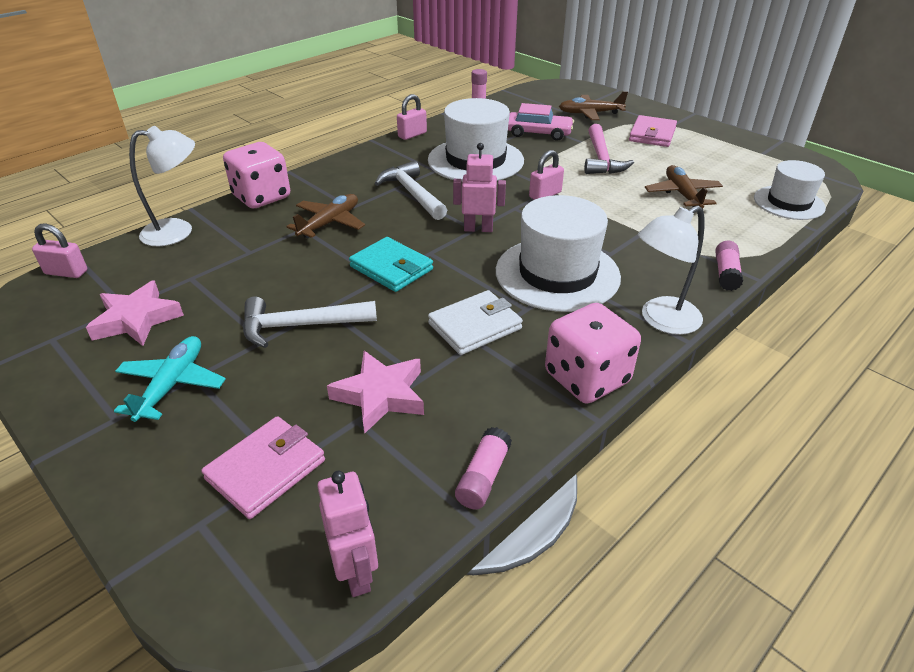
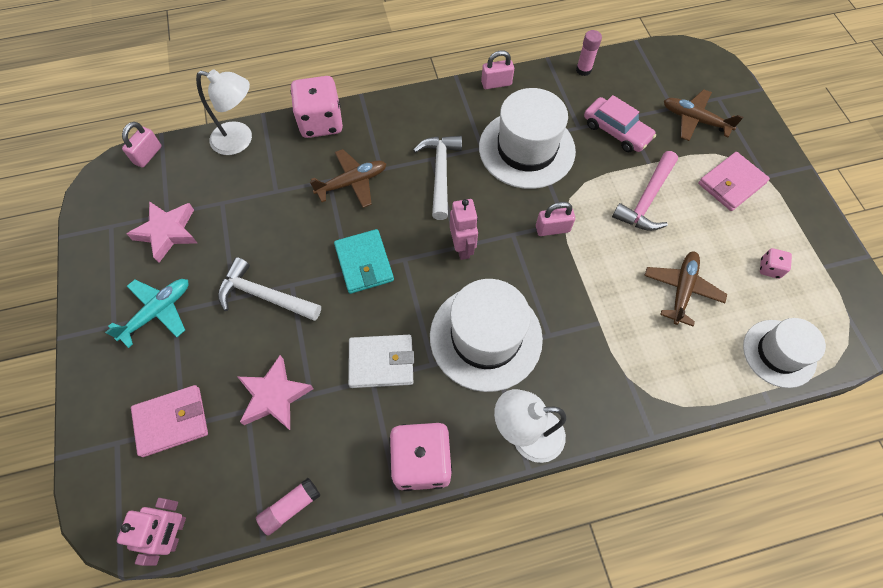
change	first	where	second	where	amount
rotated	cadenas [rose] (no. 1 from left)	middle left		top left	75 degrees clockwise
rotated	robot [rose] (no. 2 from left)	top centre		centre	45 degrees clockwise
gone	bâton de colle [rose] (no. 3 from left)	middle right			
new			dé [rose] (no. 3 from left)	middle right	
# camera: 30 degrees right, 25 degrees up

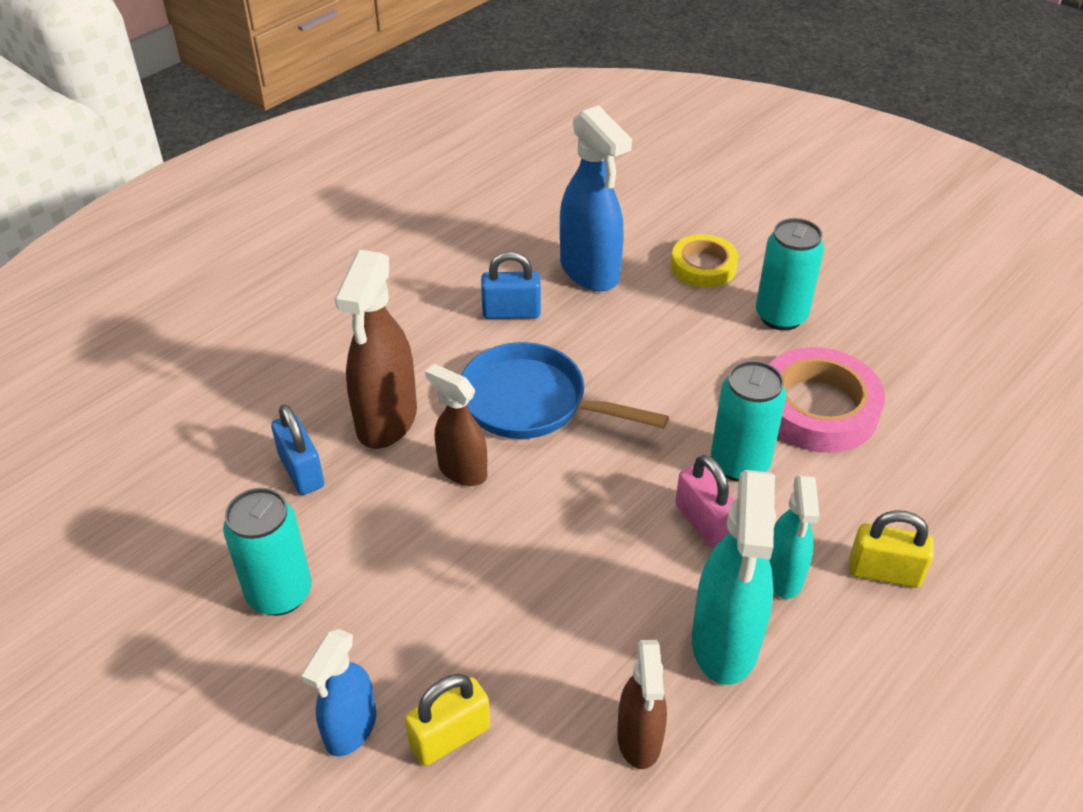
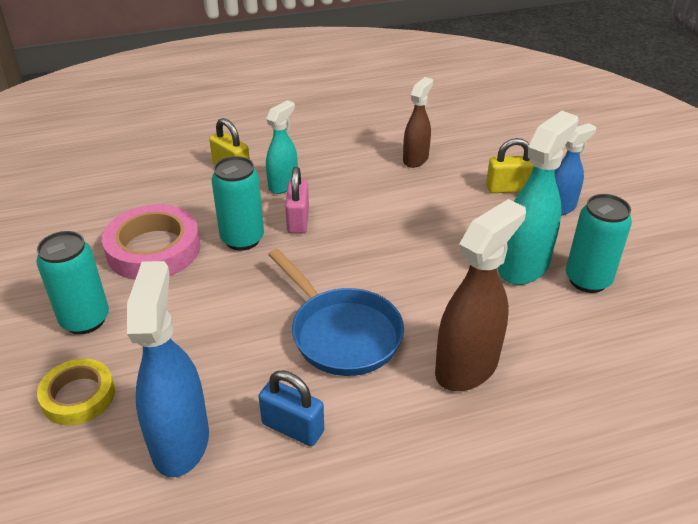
change	first	where	second	where	amount
gone	cadenas [bleu] (no. 1 from left)	middle left			
gone	vaporisateur [marron] (no. 2 from left)	centre			
shifted	vaporisateur [turquoise] (no. 1 from left in the first image)	bottom right	vaporisateur [turquoise] (no. 2 from left)	middle right	
# camera: 150 degrees left, 5 degrees down

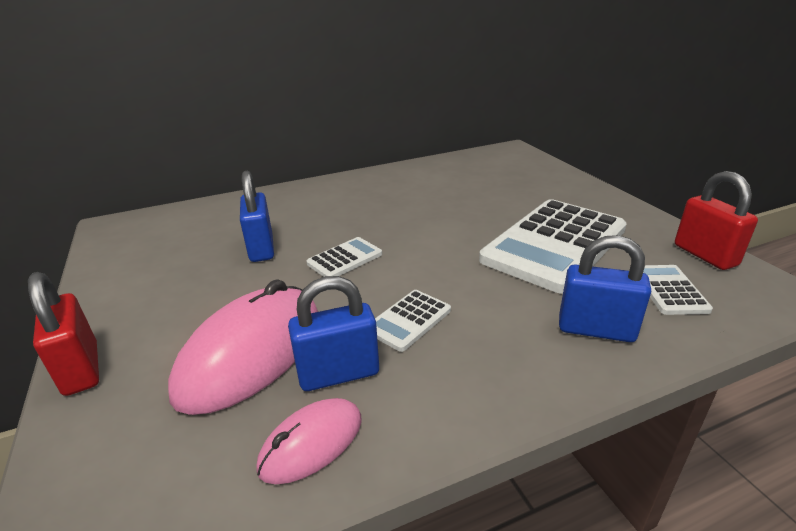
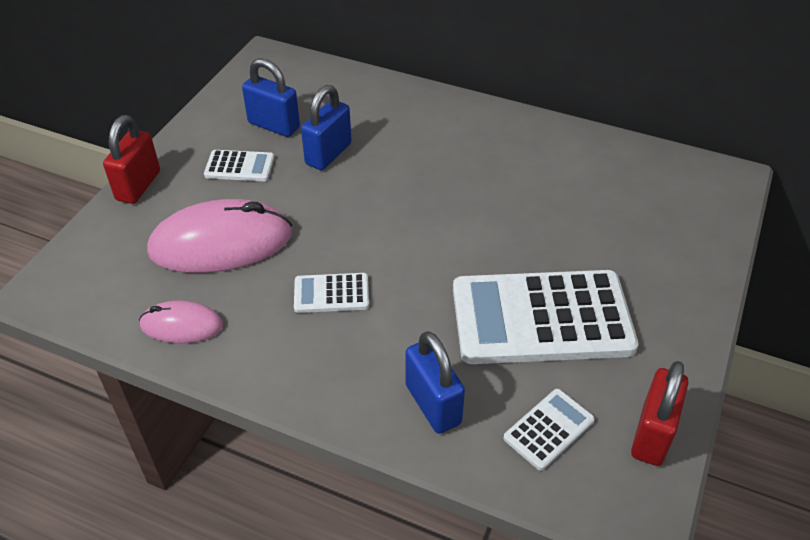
change	first	where	second	where	amount
shifted	cadenas [bleu] (no. 2 from left in the first image)	centre	cadenas [bleu] (no. 1 from left)	top centre	
shifted	calculatrice [blanc] (no. 1 from left)	centre		top left	
# camera: 45 degrees right, 15 degrees up

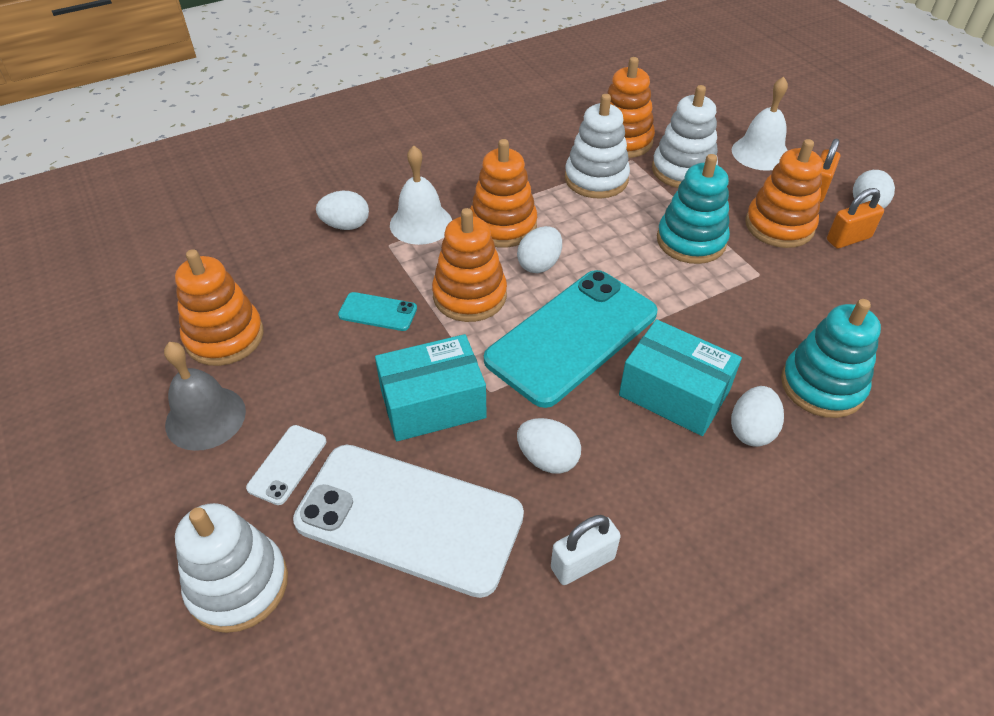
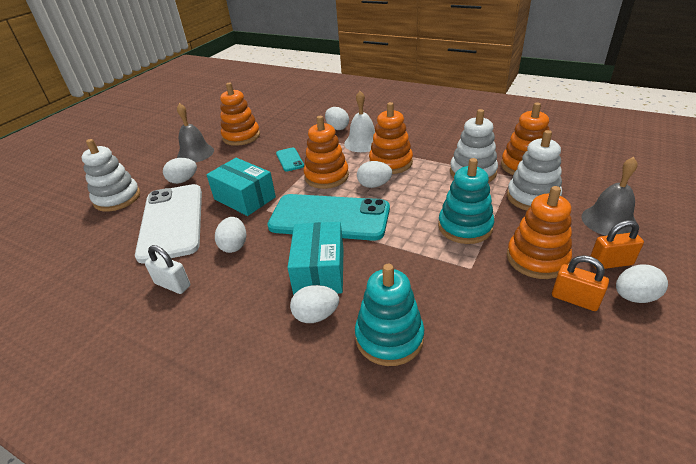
change	first	where	second	where	amount
swapped	téléphone [blanc] (no. 1 from left)	middle left	œuf [blanc] (no. 1 from left)	middle left	
repainted	cloche [blanc] (no. 2 from left)	top right	cloche [gris] (no. 2 from left)	middle right	
# camera: 60 degrees right, 10 degrees down

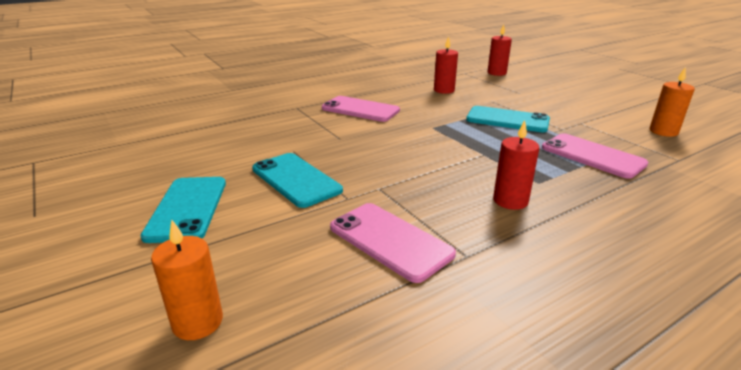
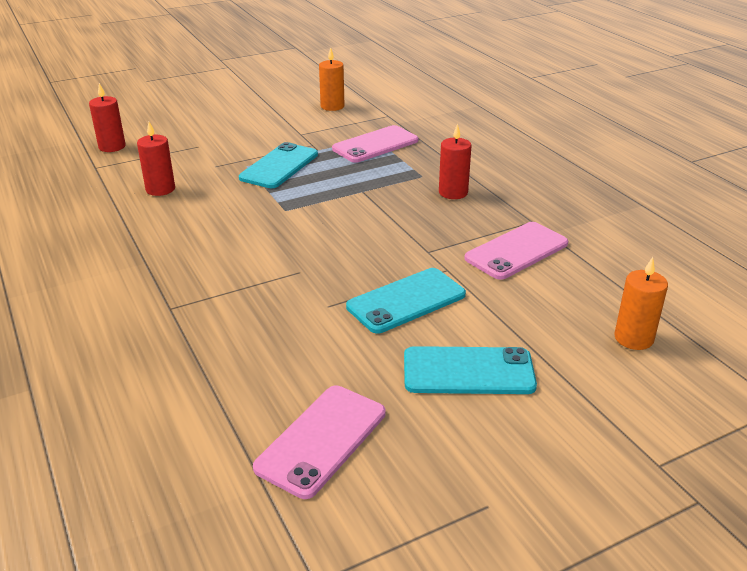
change	first	where	second	where	amount
shifted	téléphone [rose] (no. 1 from left)	top centre		bottom centre	
# camera: 85 degrees left, 5 degrees up

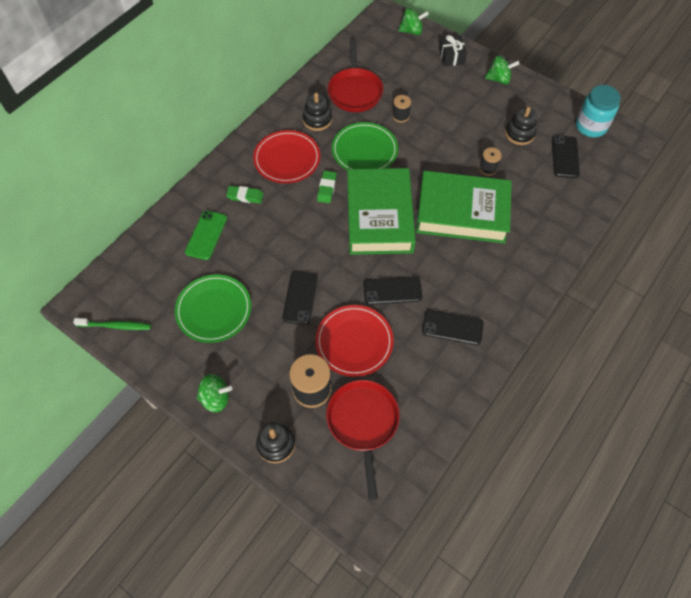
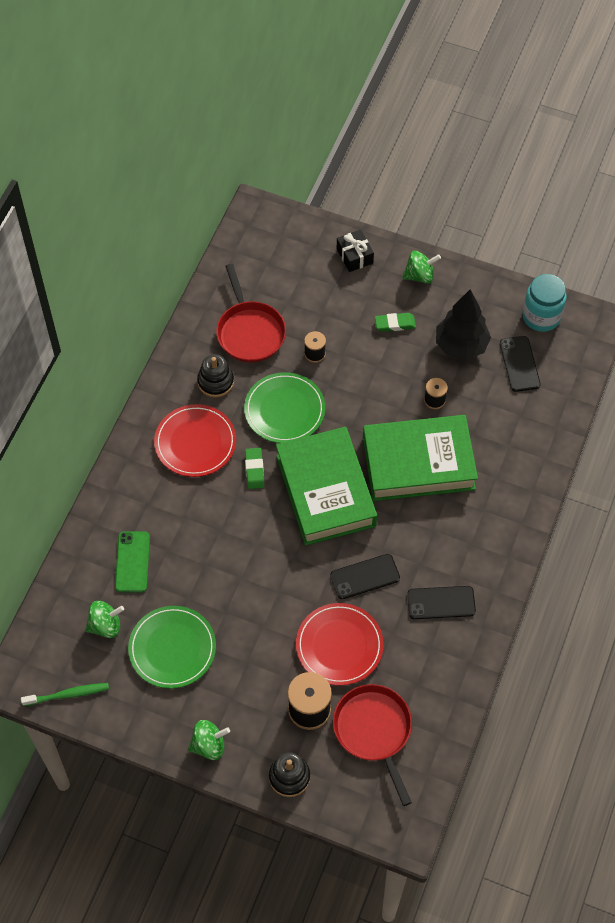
change	first	where	second	where	amount
shifted	gomme [vert] (no. 1 from left in the first image)	top centre	gomme [vert] (no. 2 from left)	centre	
gone	téléphone [noir] (no. 1 from left)	centre			
shifted	toupie [vert] (no. 2 from left in the first image)	top centre	toupie [vert] (no. 1 from left)	bottom left	
swapped	jouet à empiler [noir] (no. 3 from left)	top right	arbre [noir]	middle right	
# camera: 15 degrees left, 0 degrees up

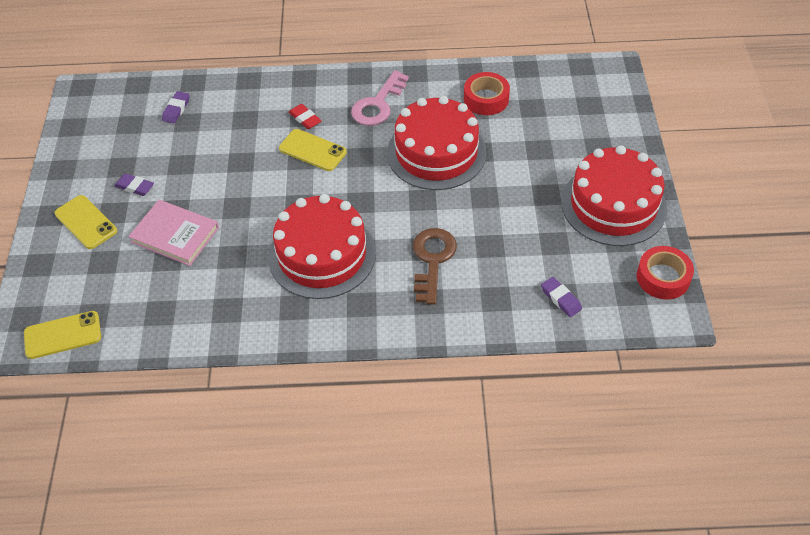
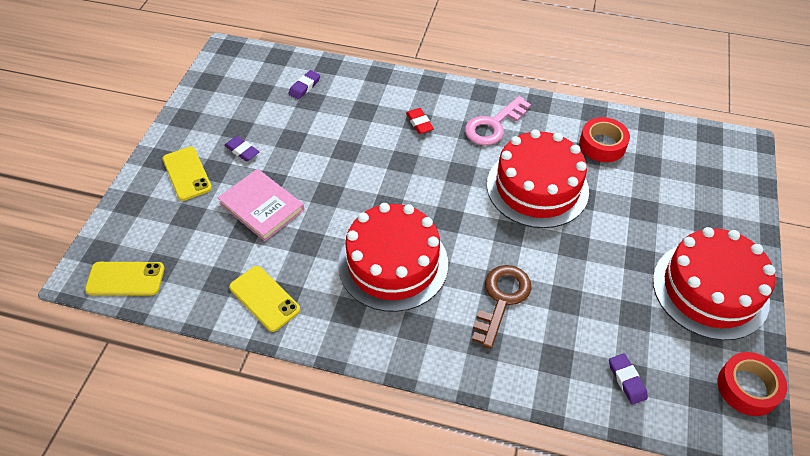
change	first	where	second	where	amount
shifted	téléphone [jaune] (no. 3 from left)	top centre		middle left	
# camera: 15 degrees right, 0 degrees up

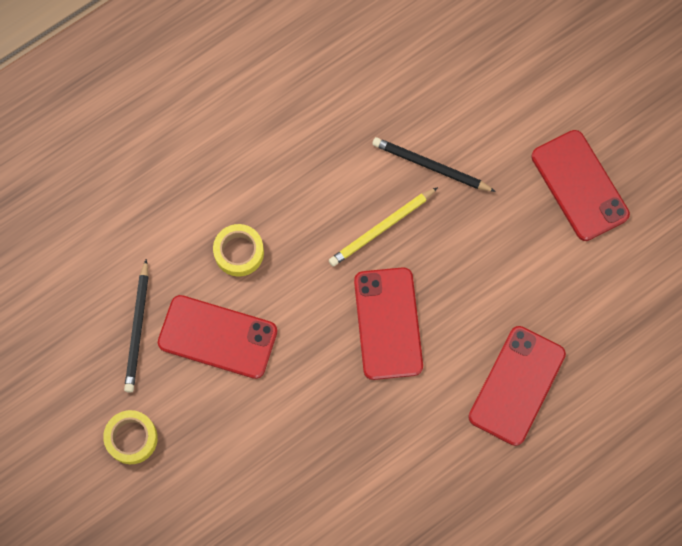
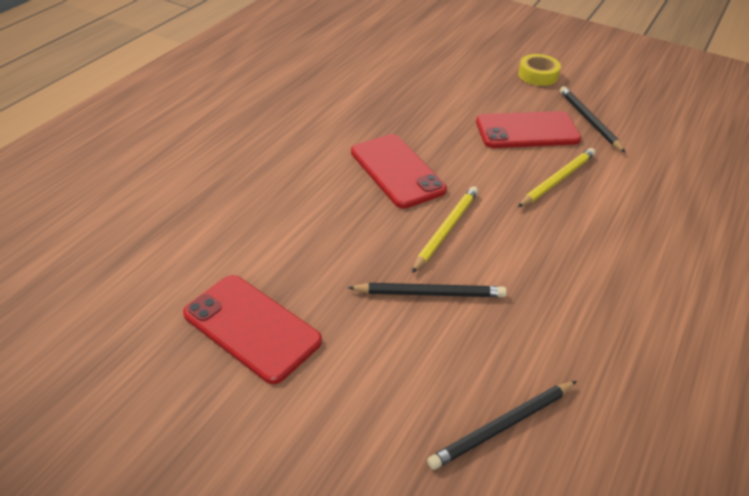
change	first	where	second	where	amount
swapped	ruban adhésif [jaune] (no. 2 from left)	centre	crayon [jaune] (no. 2 from left)	middle right	
gone	téléphone [rouge] (no. 3 from left)	bottom right			
new			crayon [noir] (no. 2 from left)	bottom right	
# camera: 155 degrees right, 30 degrees down

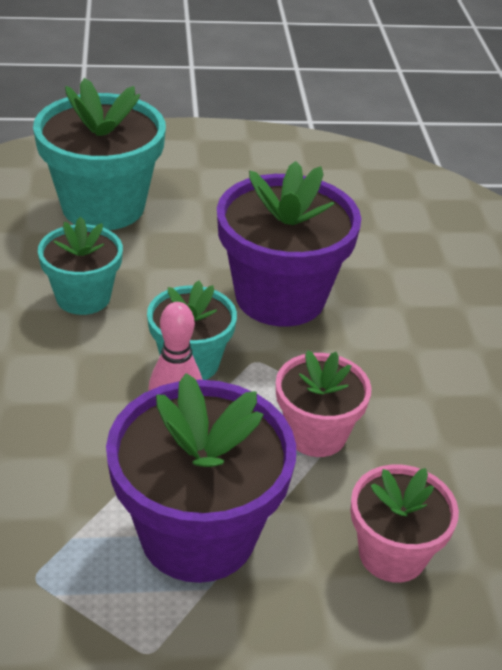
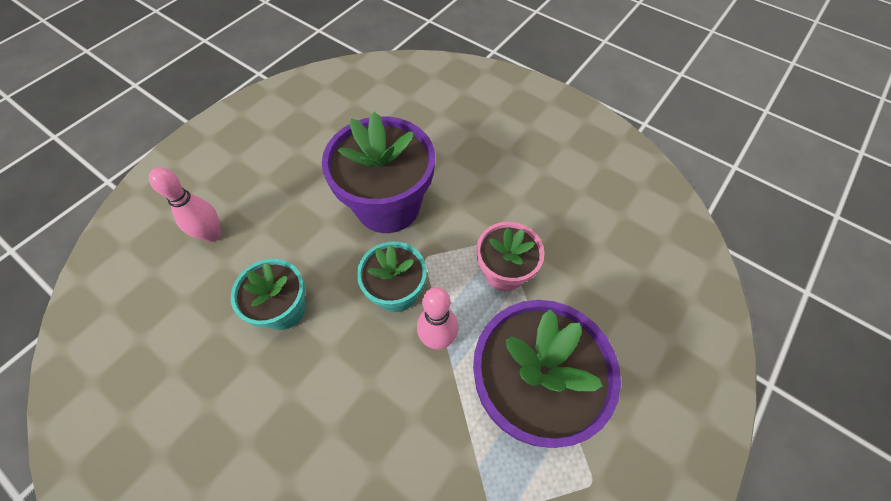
change	first	where	second	where	amount
swapped	pot de fleurs [turquoise] (no. 2 from left)	top left	quille [rose] (no. 1 from left)	middle left	
gone	pot de fleurs [rose] (no. 2 from left)	bottom right			
# camera: 45 degrees left, 20 degrees up

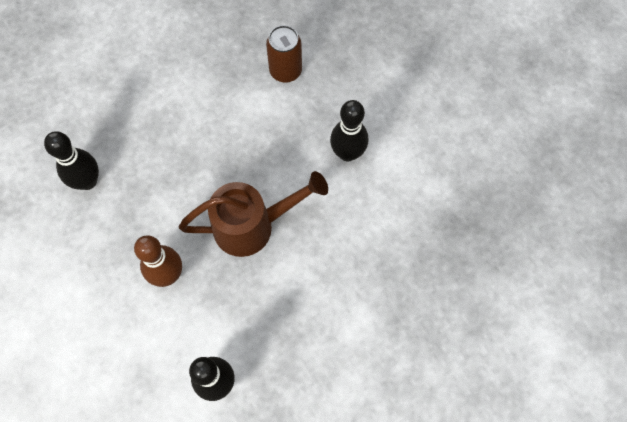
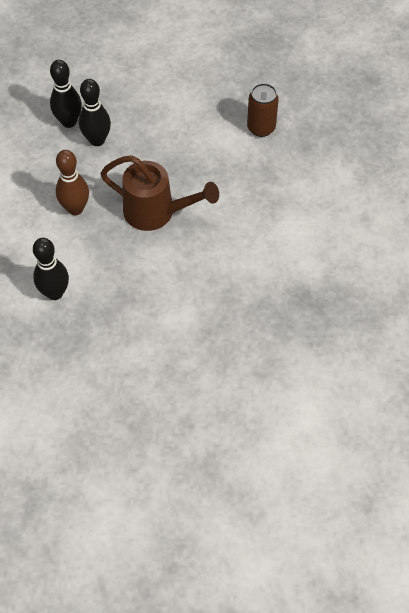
change	first	where	second	where	amount
shifted	quille [noir] (no. 3 from left)	top centre		top left	
# camera: 35 degrees right, 10 degrees down

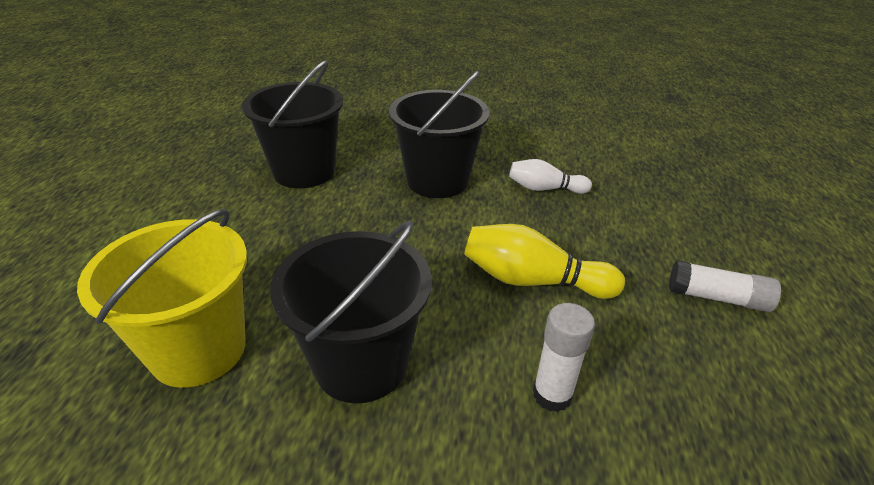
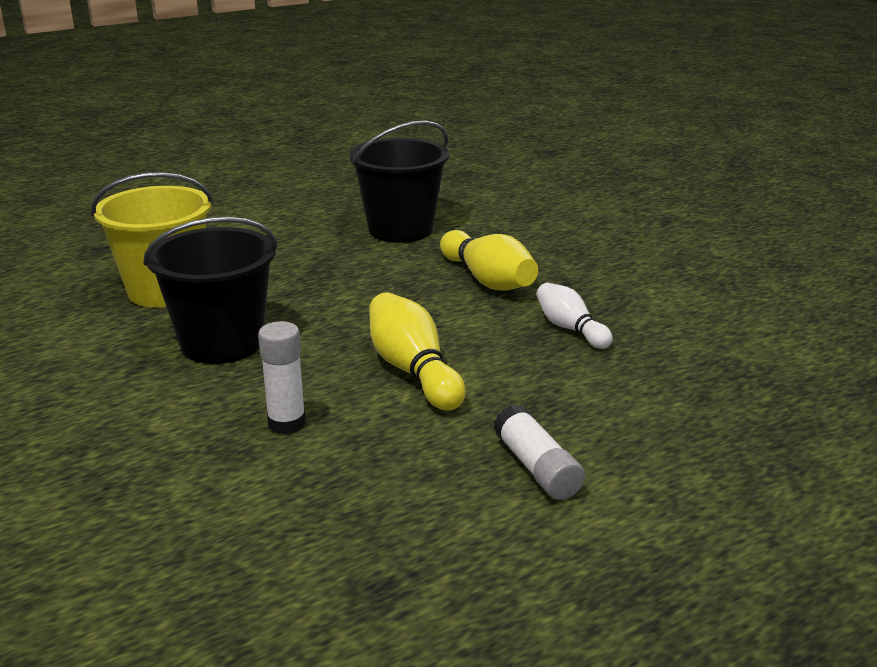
change	first	where	second	where	amount
swapped	seau [noir] (no. 3 from left)	top centre	quille [jaune] (no. 2 from left)	centre	
# camera: 50 degrees right, 10 degrees down

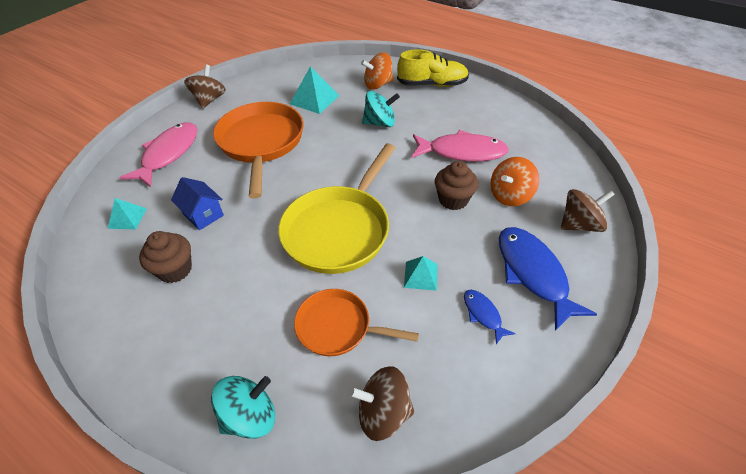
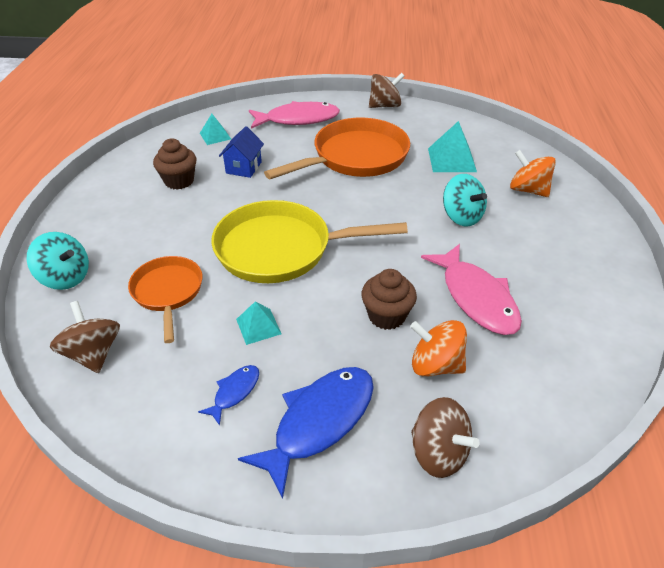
change	first	where	second	where	amount
gone	chaussure [jaune]	top centre			
# camera: 60 degrees right, 5 degrees down

